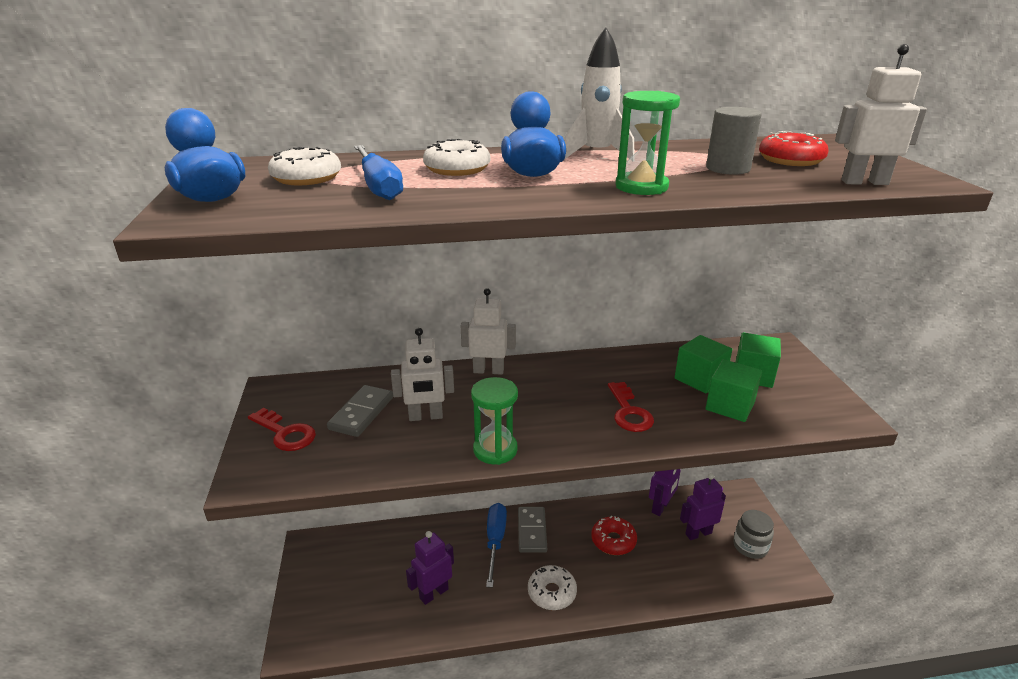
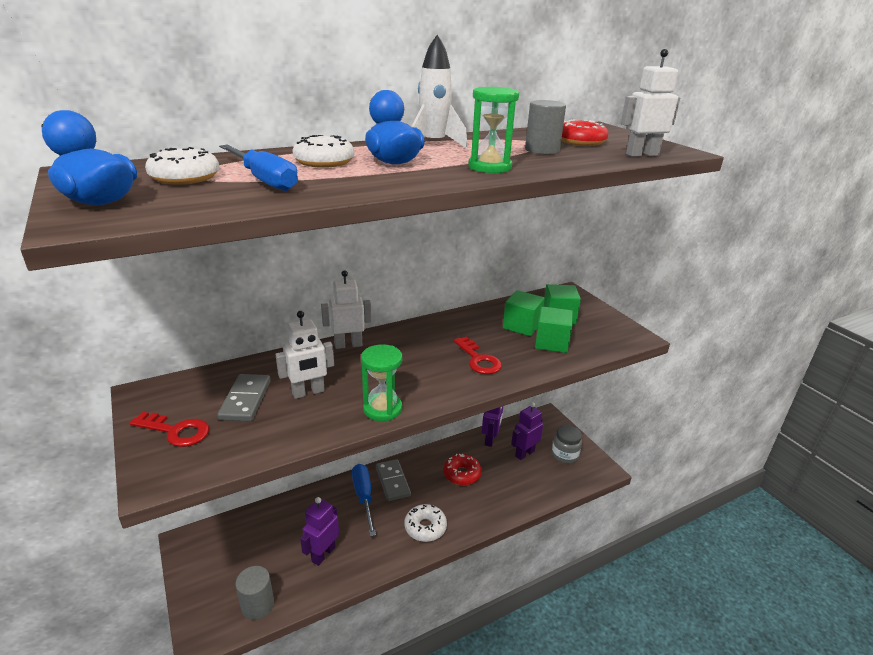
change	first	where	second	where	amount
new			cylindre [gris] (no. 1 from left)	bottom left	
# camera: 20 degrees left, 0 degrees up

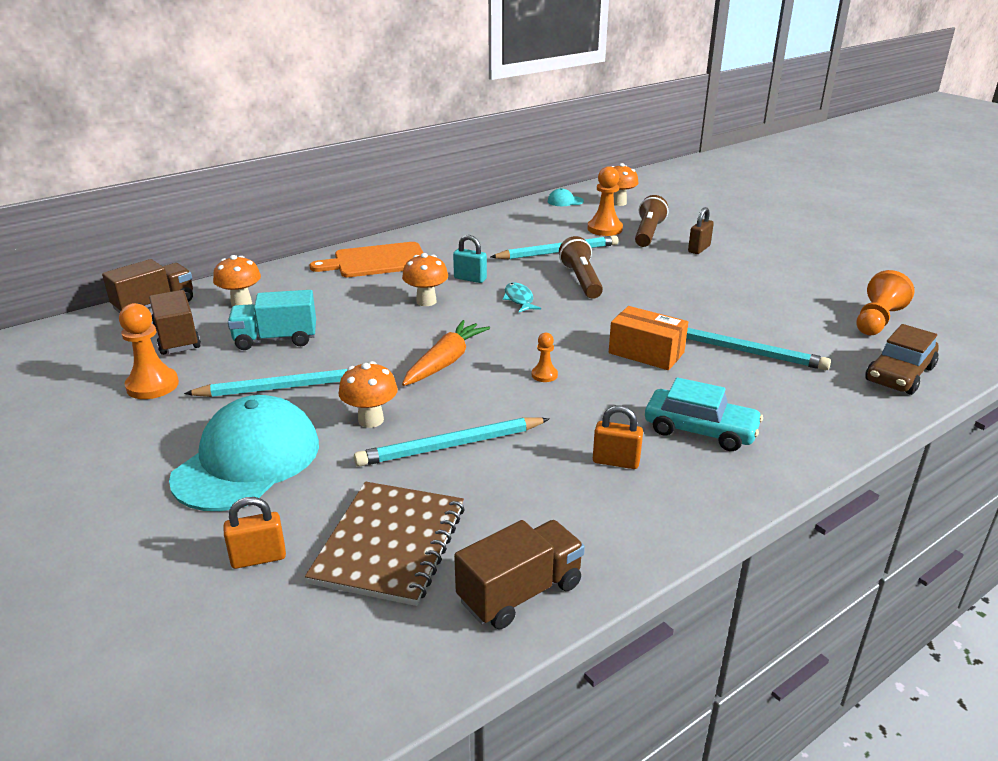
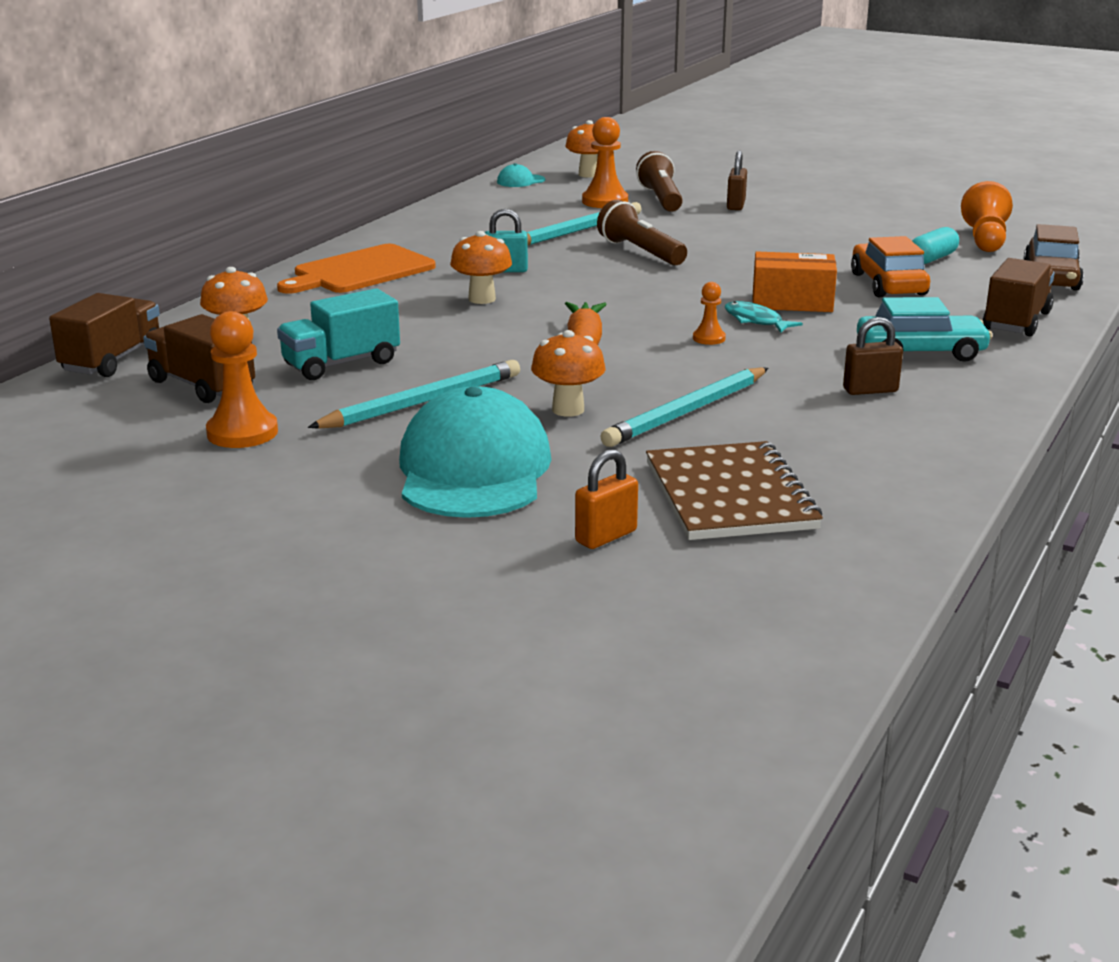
change	first	where	second	where	amount
shifted	camion [marron] (no. 3 from left)	bottom centre		top right	
shifted	poisson [turquoise]	centre		top right	
repainted	cadenas [orange] (no. 2 from left)	centre	cadenas [marron] (no. 2 from left)	middle right	
swapped	crayon [turquoise] (no. 4 from left)	middle right	voiture [orange]	top right	
new			gélule [turquoise]	top right	
# camera: 25 degrees left, 5 degrees down

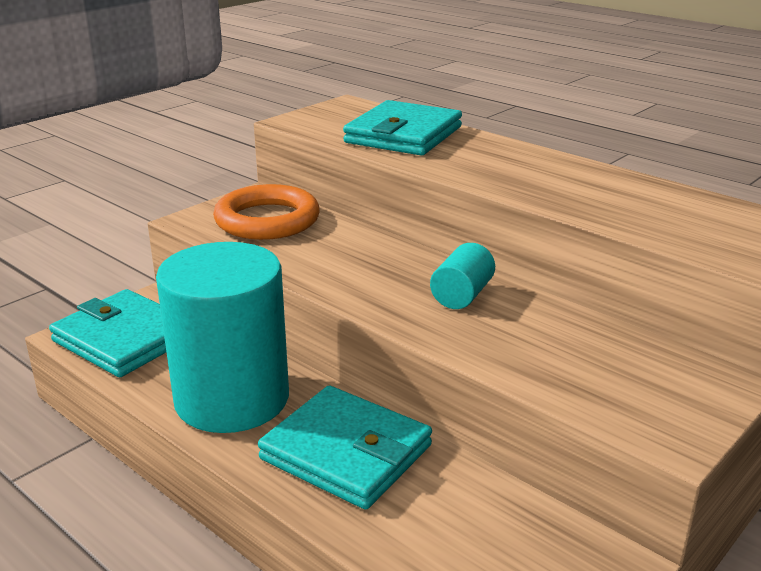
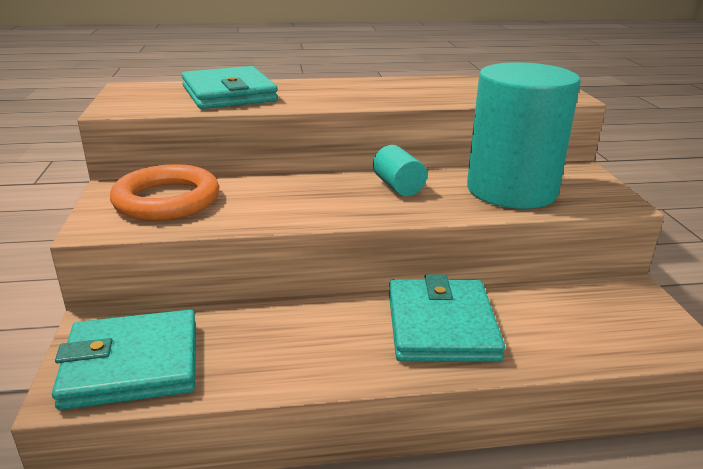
change	first	where	second	where	amount
shifted	cylindre [turquoise] (no. 1 from left in the first image)	middle left	cylindre [turquoise] (no. 2 from left)	top right	
rotated	portefeuille [turquoise] (no. 2 from left in the first image)	bottom centre	portefeuille [turquoise] (no. 3 from left)	bottom centre	75 degrees counterclockwise
# camera: 50 degrees left, 0 degrees up

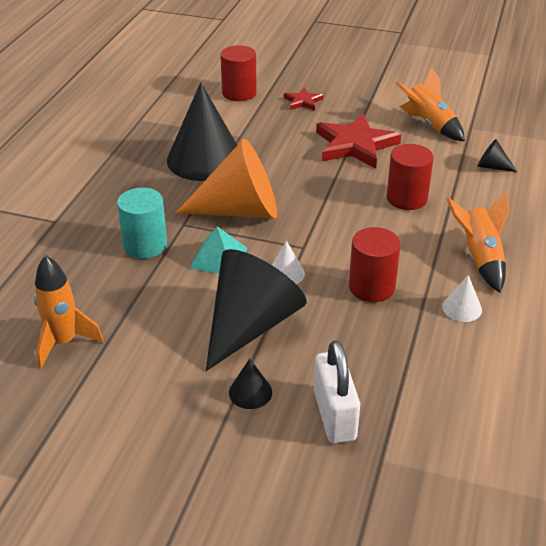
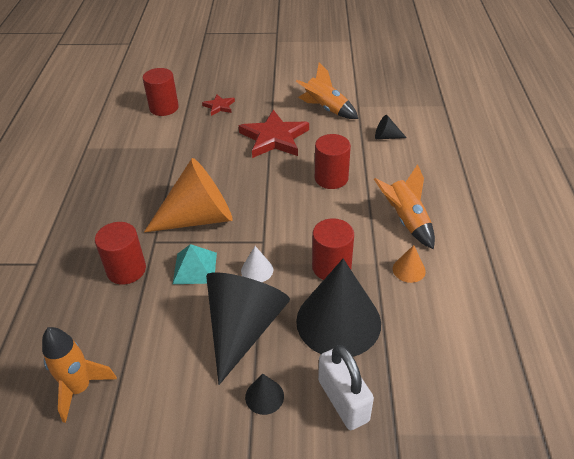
change	first	where	second	where	amount
repainted	cylindre [turquoise]	middle left	cylindre [rouge] (no. 1 from left)	middle left	
shifted	cône [noir] (no. 1 from left in the first image)	top centre	cône [noir] (no. 3 from left)	bottom centre	
repainted	cône [blanc] (no. 2 from left)	middle right	cône [orange] (no. 2 from left)	middle right	
# camera: 15 degrees left, 5 degrees up

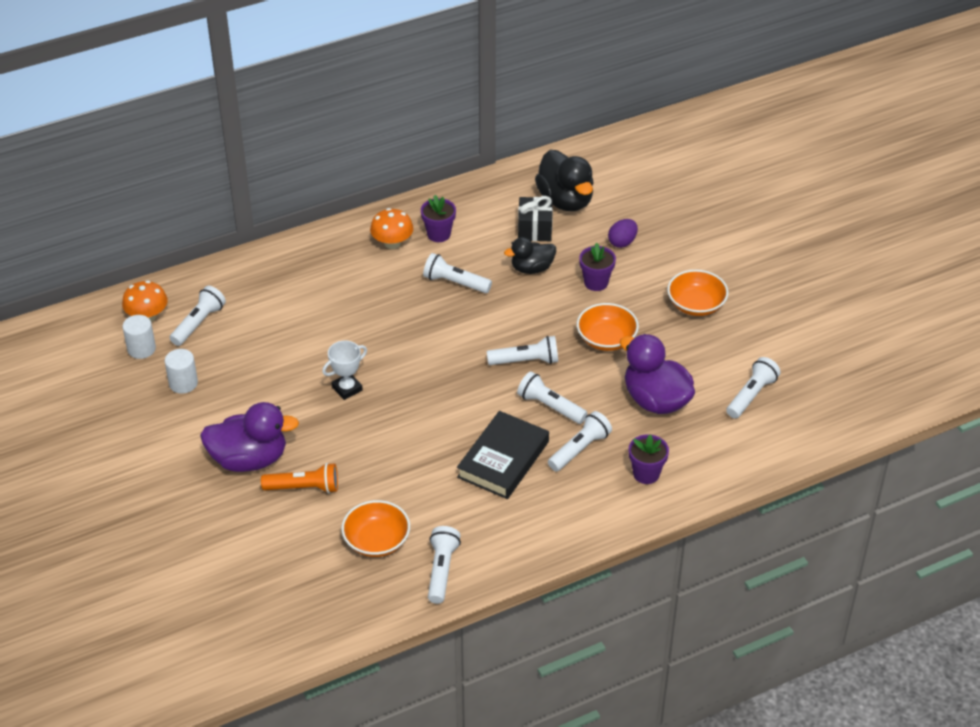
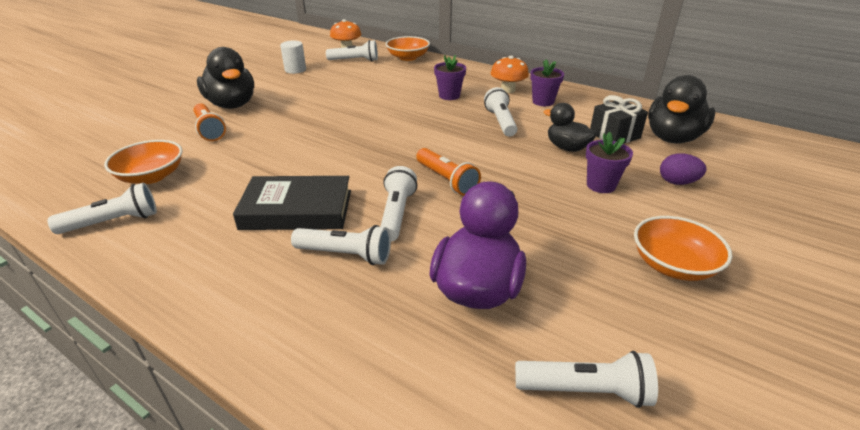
change	first	where	second	where	amount
gone	cylindre [blanc] (no. 1 from left)	middle left			
repainted	canard [violet] (no. 1 from left)	middle left	canard [noir] (no. 1 from left)	top left	
gone	trophée [blanc]	centre			
repainted	lampe de poche [blanc] (no. 4 from left)	centre	lampe de poche [orange] (no. 2 from left)	centre	
shifted	bol [orange] (no. 2 from left)	centre		top centre	
shifted	pot de fleurs [violet] (no. 3 from left in the first image)	centre	pot de fleurs [violet] (no. 1 from left)	top centre	
# camera: 60 degrees right, 10 degrees down

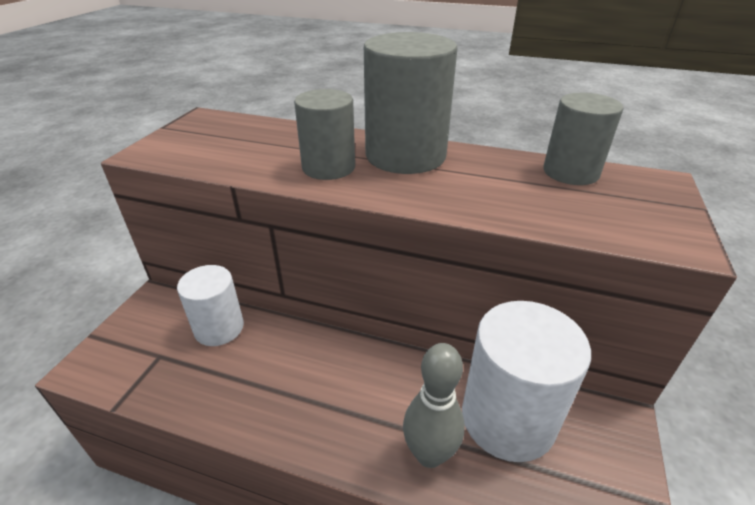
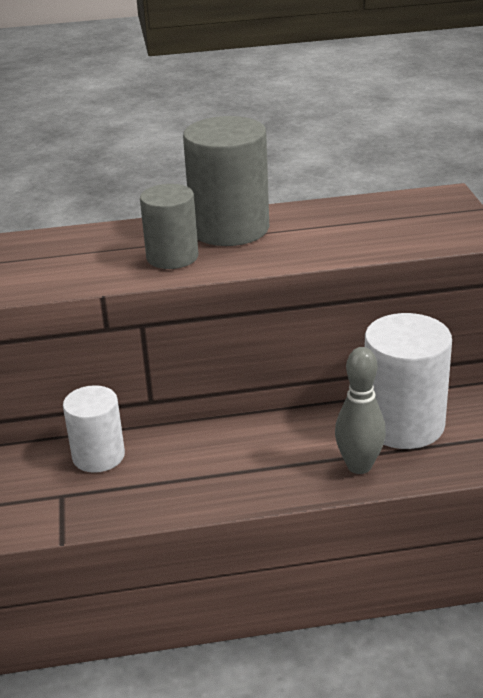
change	first	where	second	where	amount
gone	cylindre [gris] (no. 3 from left)	top right			
# camera: 25 degrees left, 5 degrees down

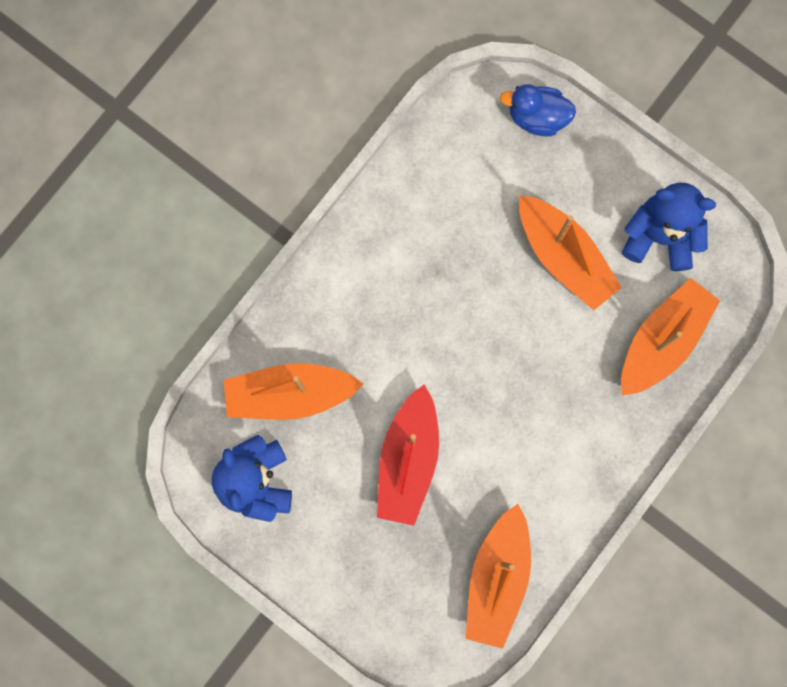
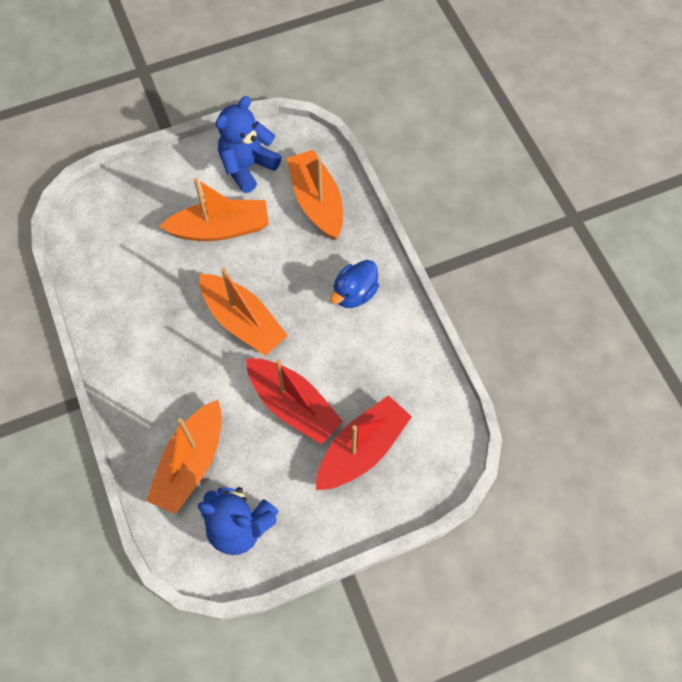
change	first	where	second	where	amount
shifted	bateau [orange] (no. 2 from left in the first image)	bottom centre	bateau [orange] (no. 3 from left)	centre	
shifted	canard [bleu]	top right		centre	
new			bateau [rouge] (no. 2 from left)	centre	
# camera: 60 degrees left, 15 degrees down

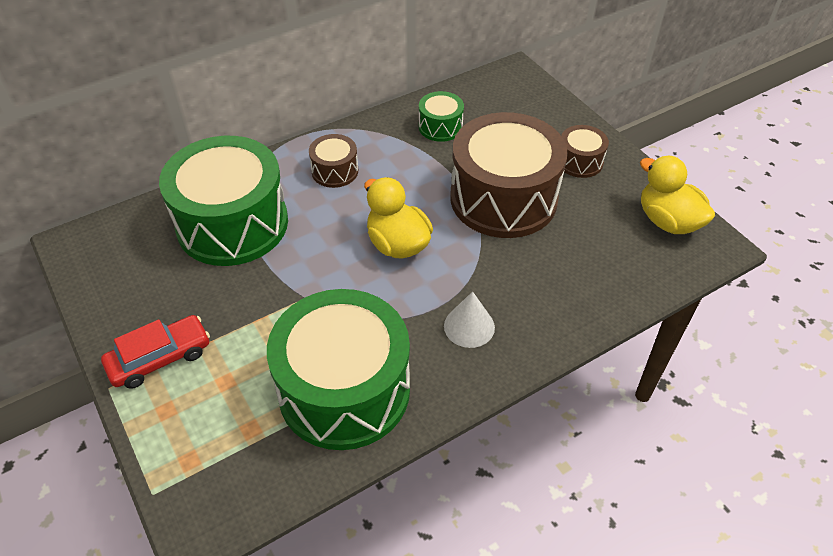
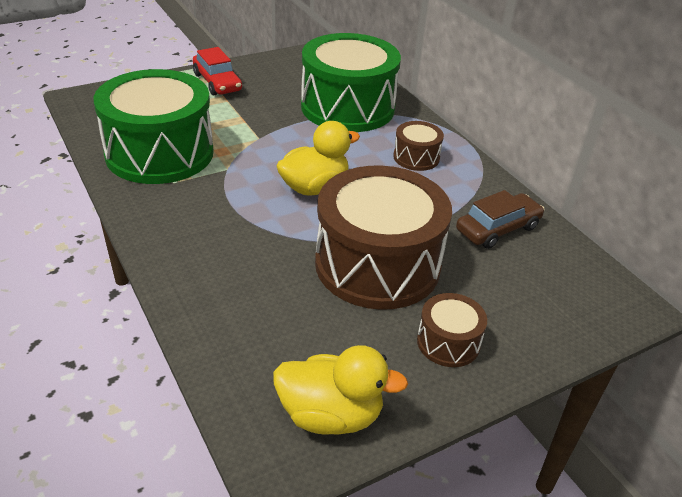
change	first	where	second	where	amount
swapped	tambour [vert] (no. 3 from left)	top centre	voiture [marron]	middle right	
gone	cône [blanc]	centre			
rotated	canard [jaune] (no. 2 from left)	middle right		bottom centre	45 degrees clockwise
# camera: 90 degrees right, 10 degrees down

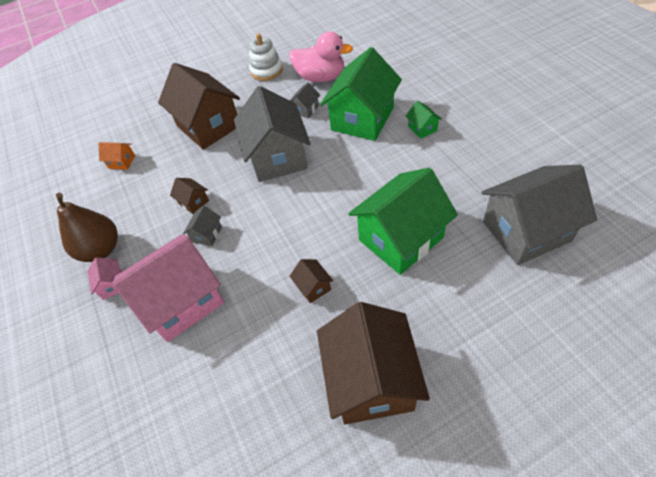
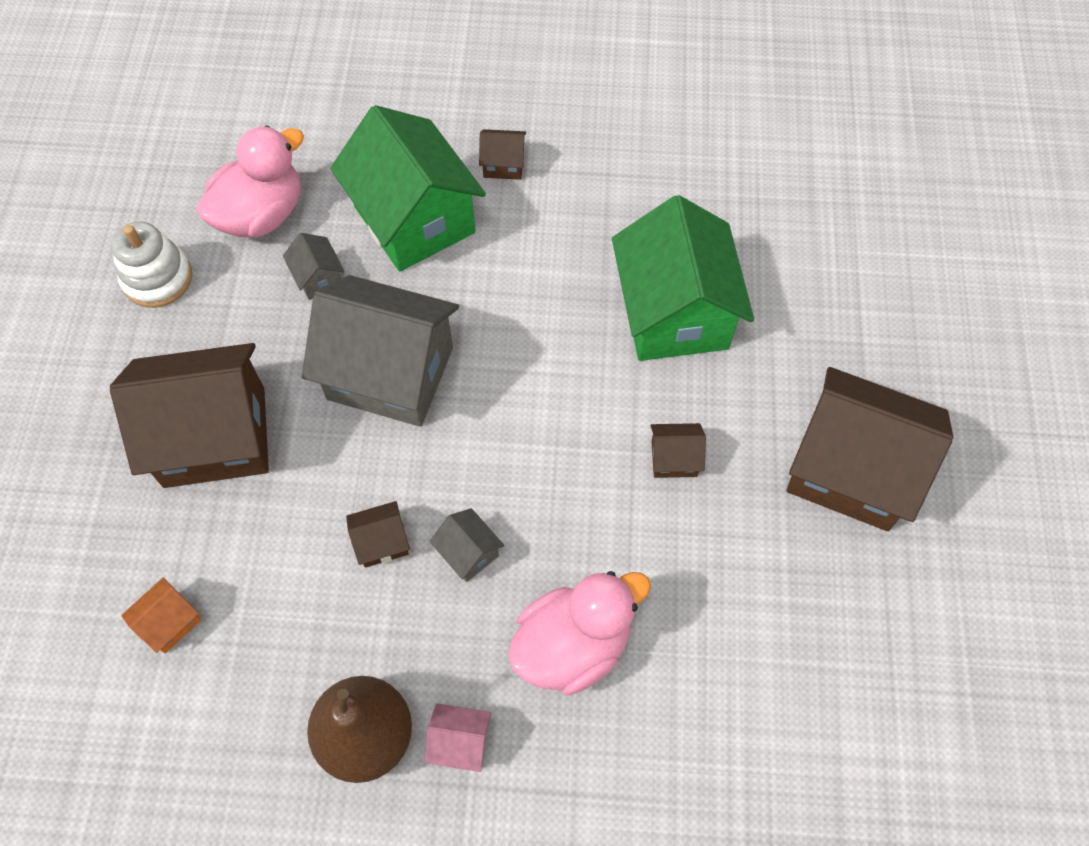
change	first	where	second	where	amount
swapped	maison [rose] (no. 2 from left)	middle left	canard [rose] (no. 2 from left)	bottom centre	
repainted	maison [vert] (no. 3 from left)	top centre	maison [marron] (no. 3 from left)	top centre	
gone	maison [gris] (no. 4 from left)	middle right			
# camera: 65 degrees left, 10 degrees up

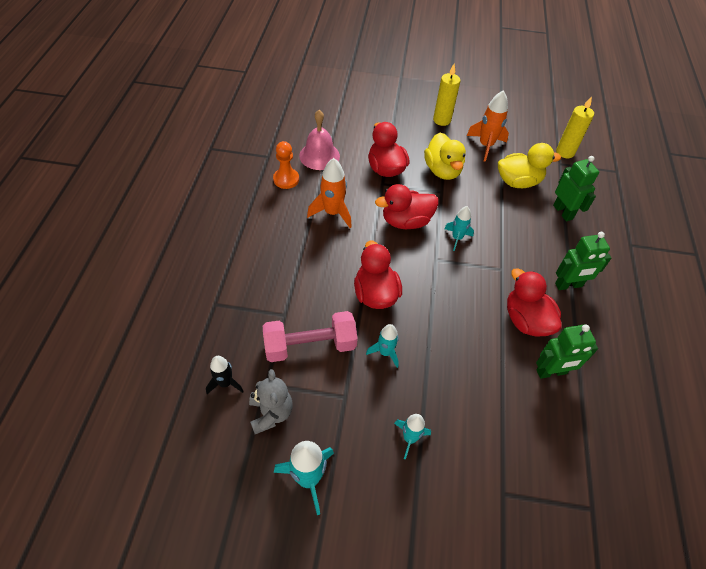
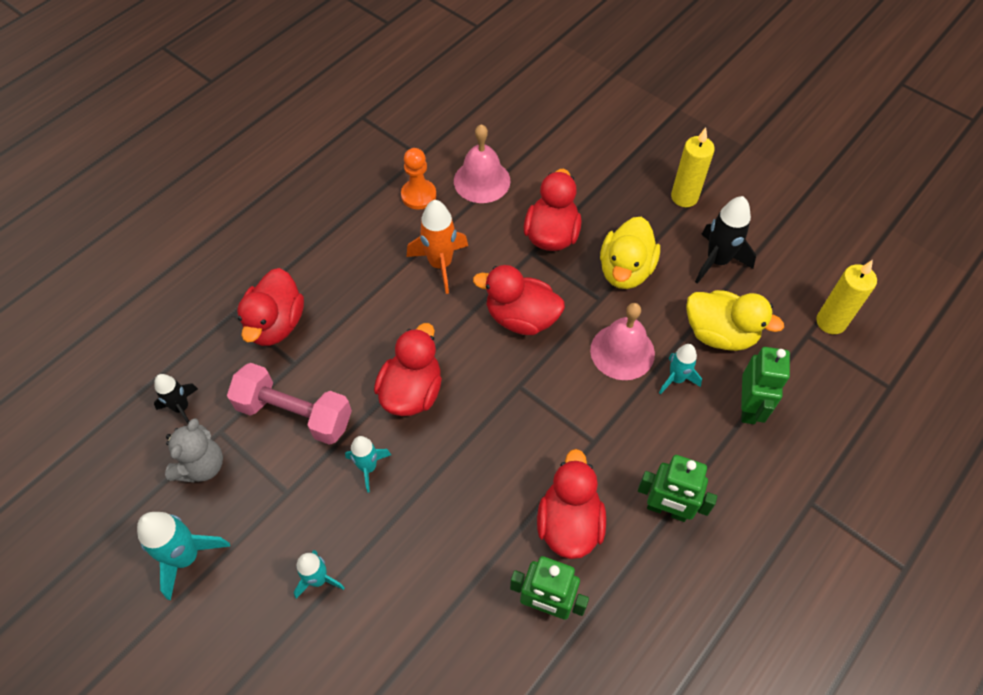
change	first	where	second	where	amount
shifted	fusée [turquoise] (no. 4 from left)	centre		middle right	
repainted	fusée [orange] (no. 2 from left)	top right	fusée [noir] (no. 2 from left)	middle right	
new			canard [rouge] (no. 1 from left)	middle left	
new			cloche [rose] (no. 2 from left)	centre	
# camera: 35 degrees right, 5 degrees up

